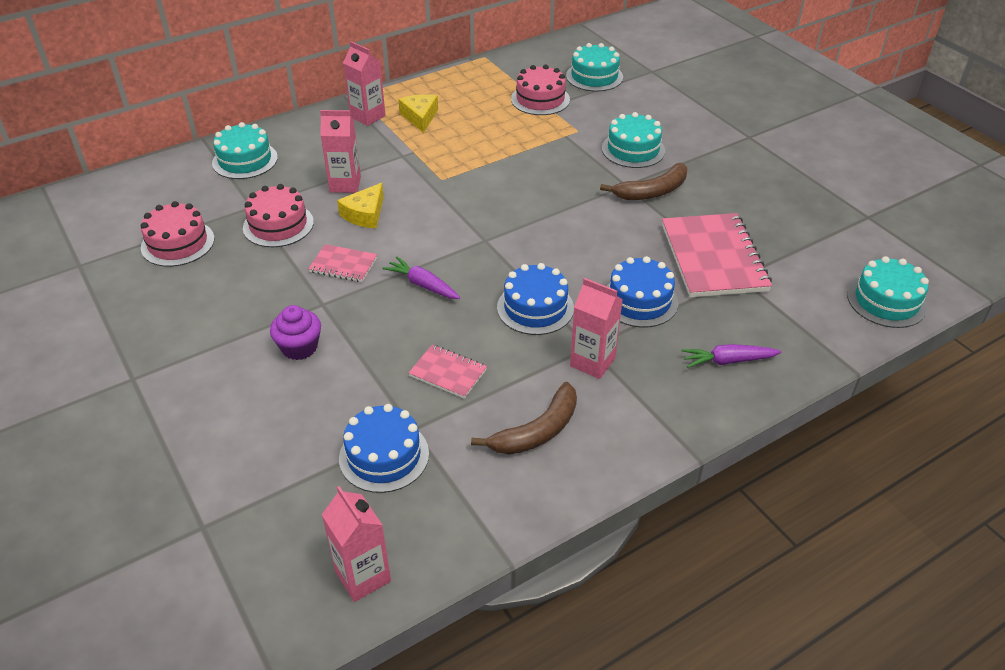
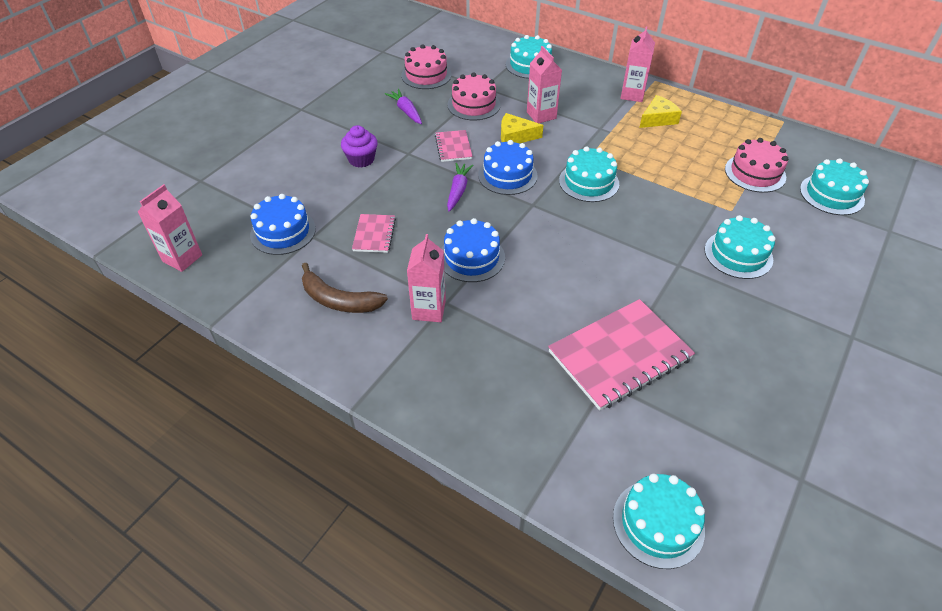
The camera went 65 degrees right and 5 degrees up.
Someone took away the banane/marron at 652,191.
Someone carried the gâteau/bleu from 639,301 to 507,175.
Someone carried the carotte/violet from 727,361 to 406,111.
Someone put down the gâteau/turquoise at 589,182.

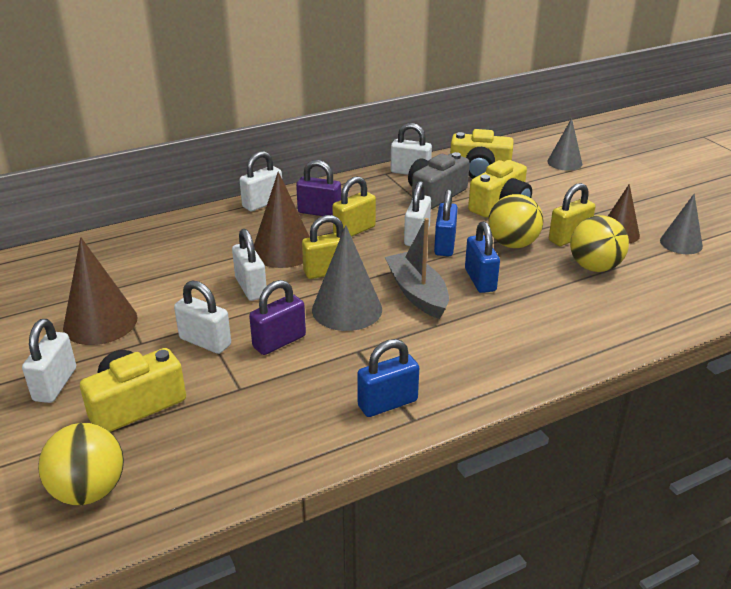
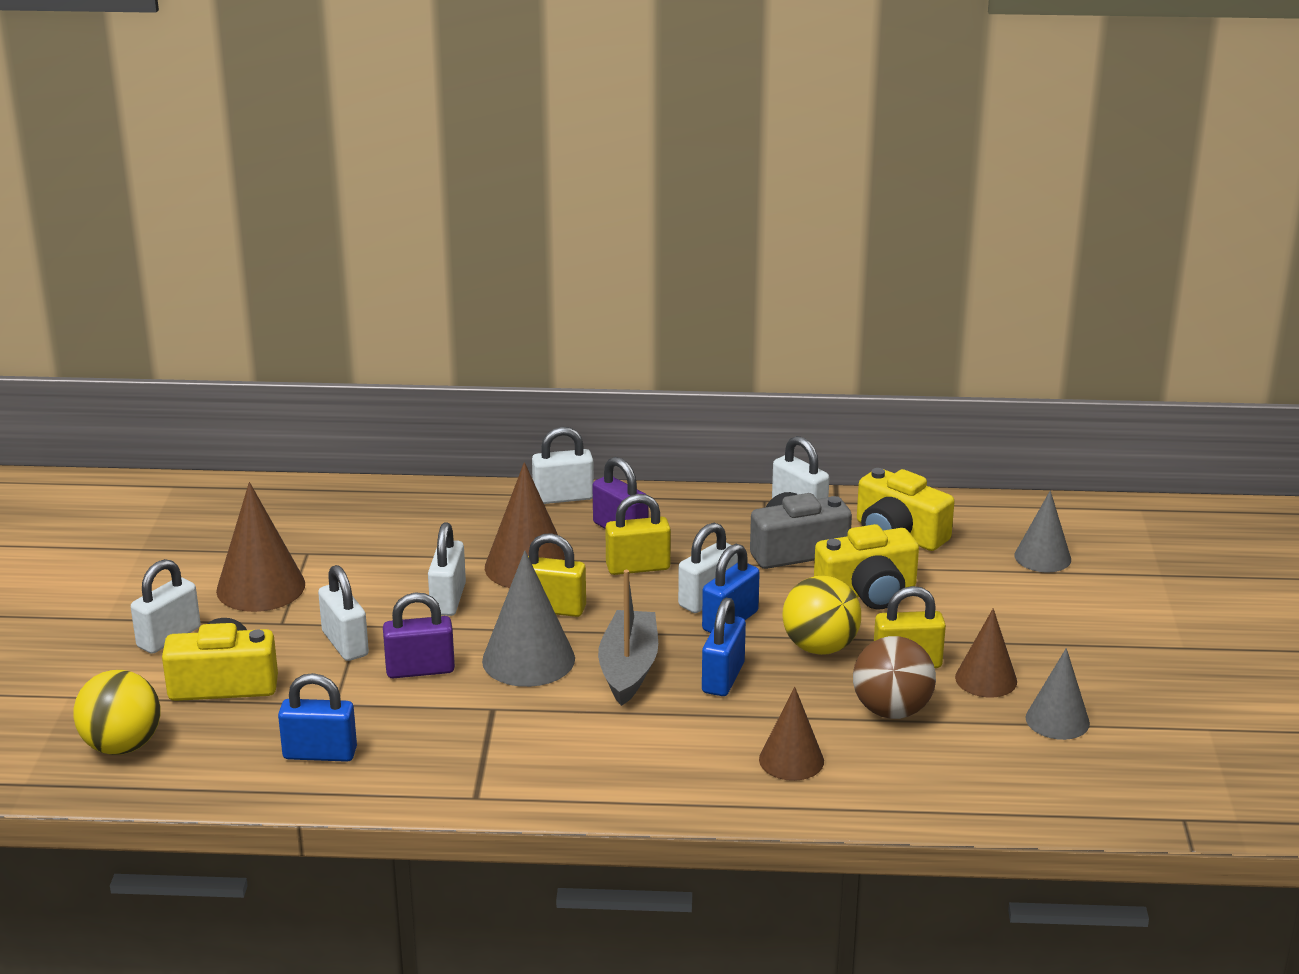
The camera went 30 degrees right and 5 degrees down.
Someone carried the cadenas/bleu from 387,403 to 320,754.
Someone repainted the balle/jaune at 594,267, which became the balle/marron at 891,710.
Someone put down the cône/marron at 791,760.

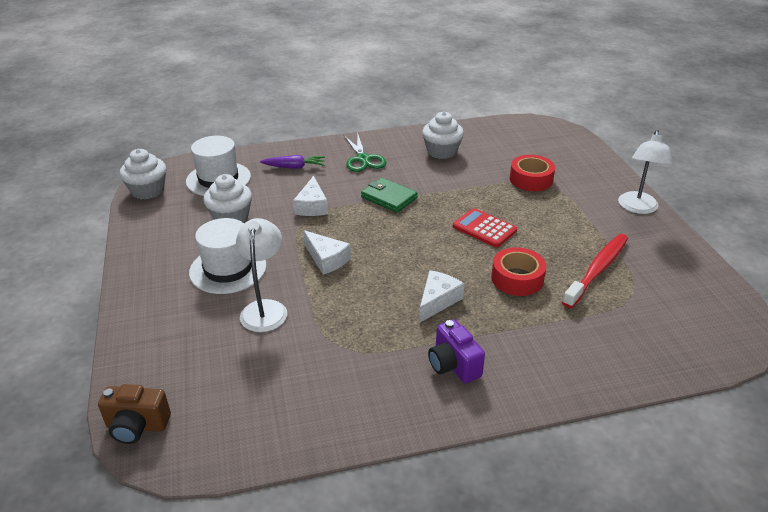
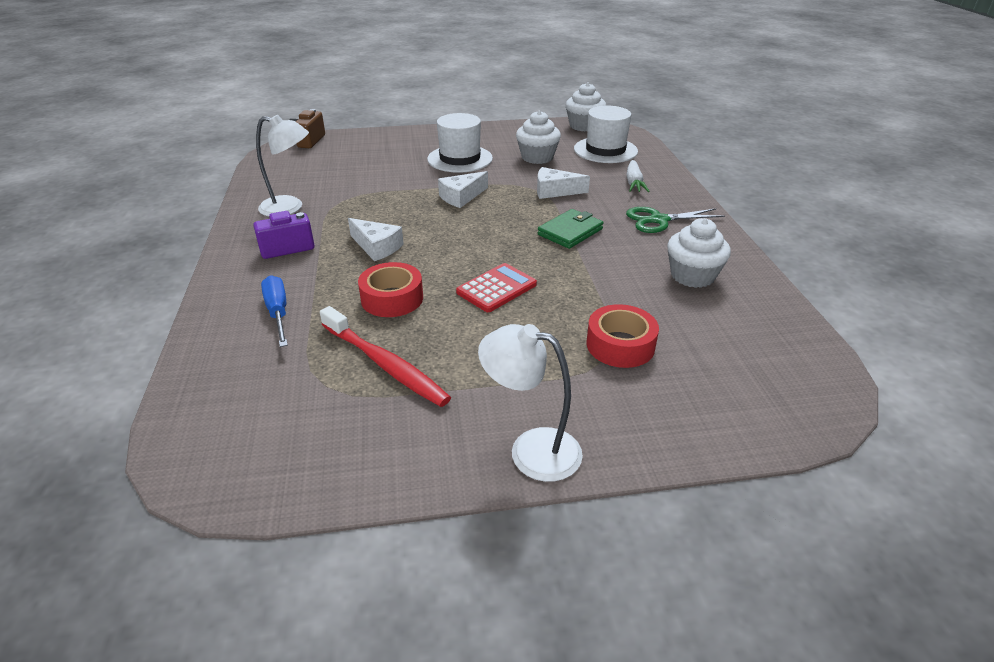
The camera went 95 degrees right and 0 degrees up.
Someone carried the lampe/blanc from 265,308 to 290,207.
Someone repainted the carotte/violet at 294,167, which became the carotte/blanc at 634,183.
Someone put down the tournevis/bleu at 278,312.

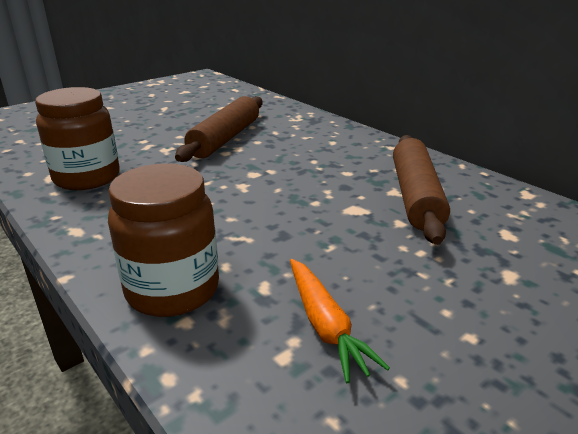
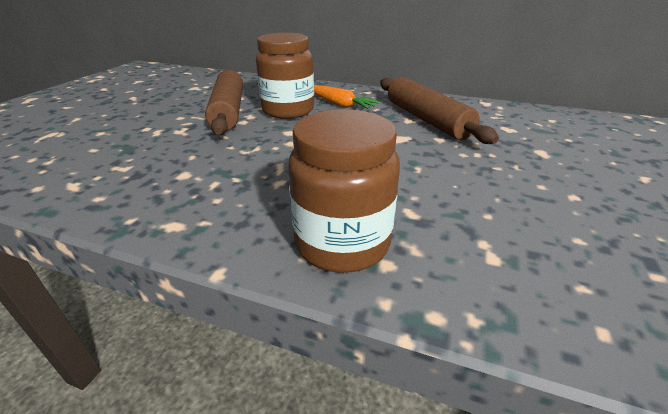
The camera went 30 degrees left and 5 degrees up.
Someone carried the bocal/marron from 87,178 to 288,110.
Someone carried the carotte/orange from 325,325 to 339,104.

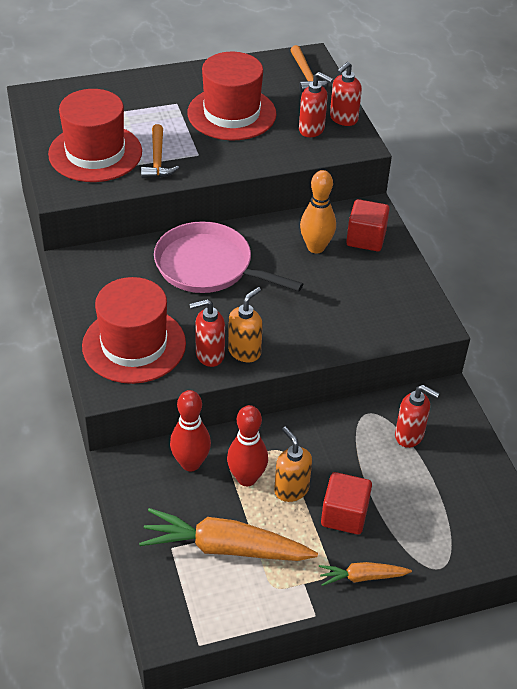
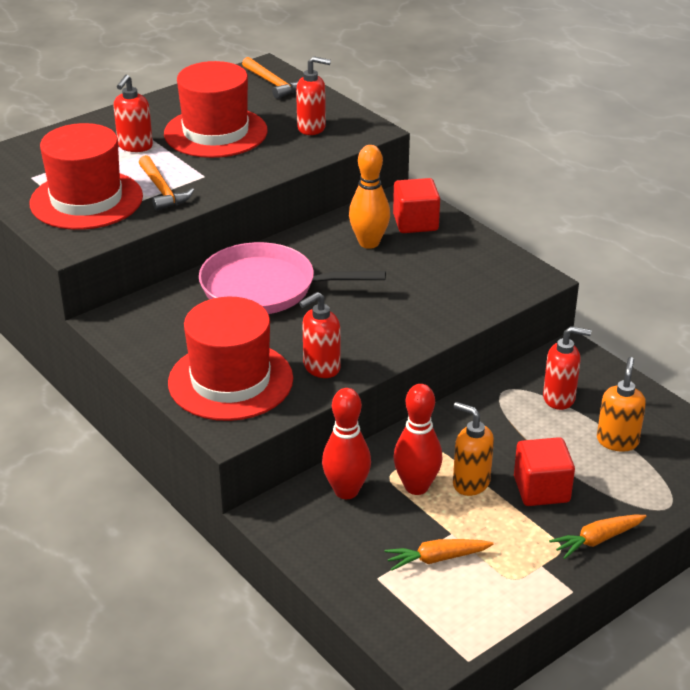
The camera went 20 degrees left and 10 degrees down.
Someone scaled the carotte/orange at 226,548 by 0.52.
Someone carried the distributeur de savon/orange from 244,351 to 617,441.
Someone carried the distributeur de savon/rouge from 343,119 to 135,146.

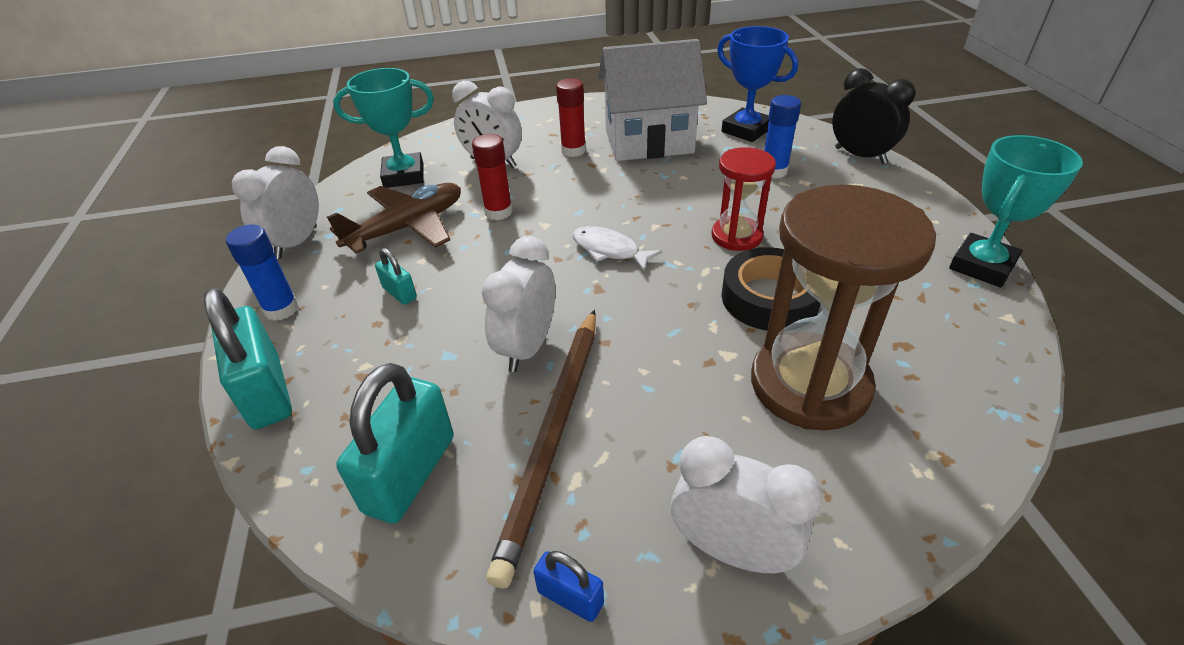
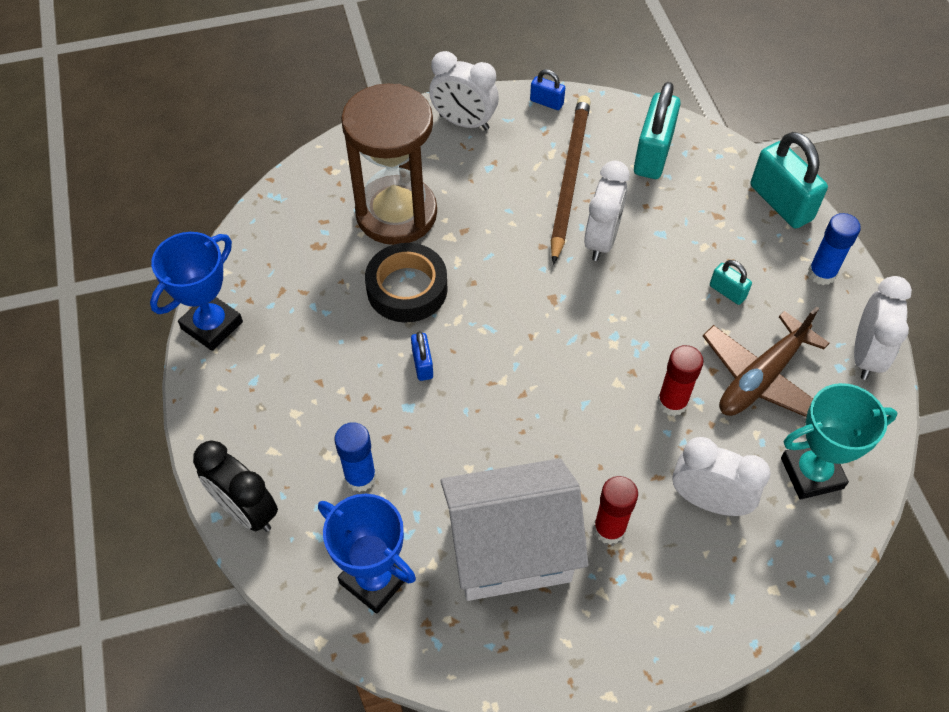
The camera went 175 degrees right and 15 degrees up.
Someone took away the poisson/blanc at 609,250.
Someone swapped the sablier/rouge at 736,236 for the cadenas/bleu at 422,364.
Someone repainted the trophée/turquoise at 982,266, which became the trophée/bleu at 212,325.

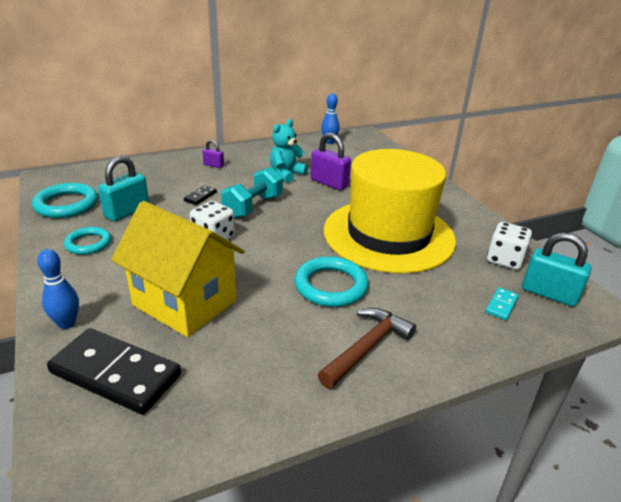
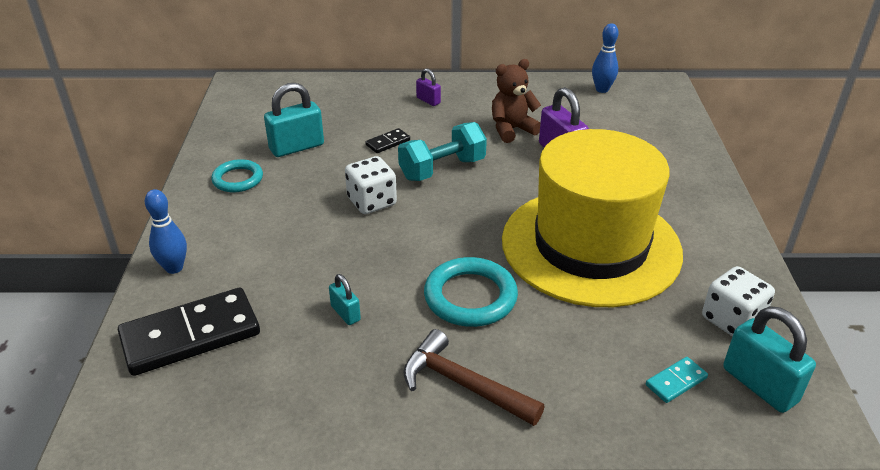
The camera went 25 degrees right and 5 degrees up.
Someone took away the anneau/turquoise at 66,204.
Someone rotated the domino/noir at 115,374 by 75 degrees counterclockwise.
Someone took away the maison/jaune at 185,303.
Someone repainted the ours en peluche/turquoise at 286,174, which became the ours en peluche/marron at 512,130.
Someone rotated the marteau/marron at 367,347 by 120 degrees counterclockwise.
Someone put down the cadenas/turquoise at 345,313.

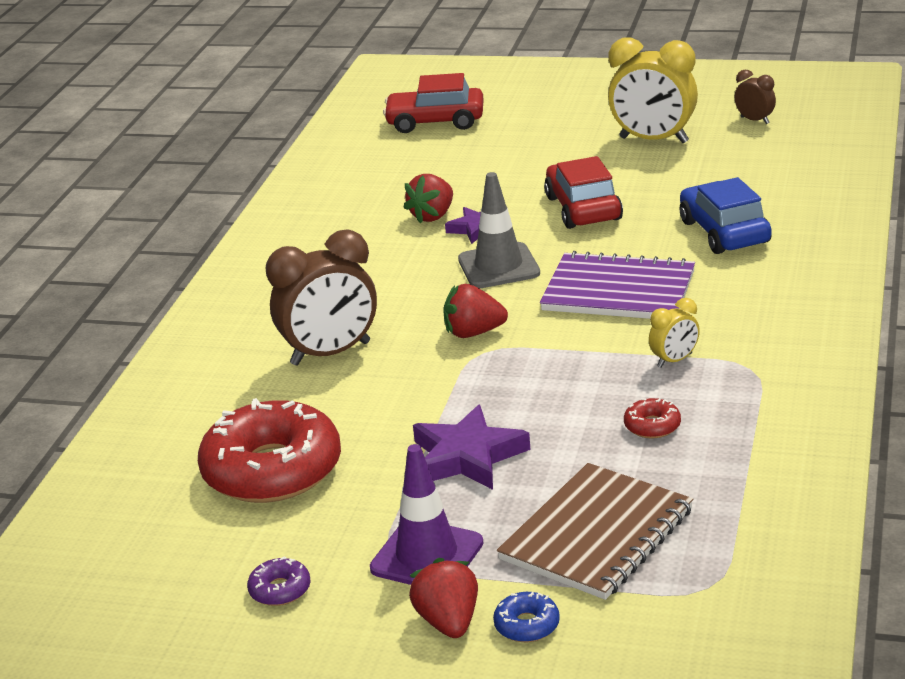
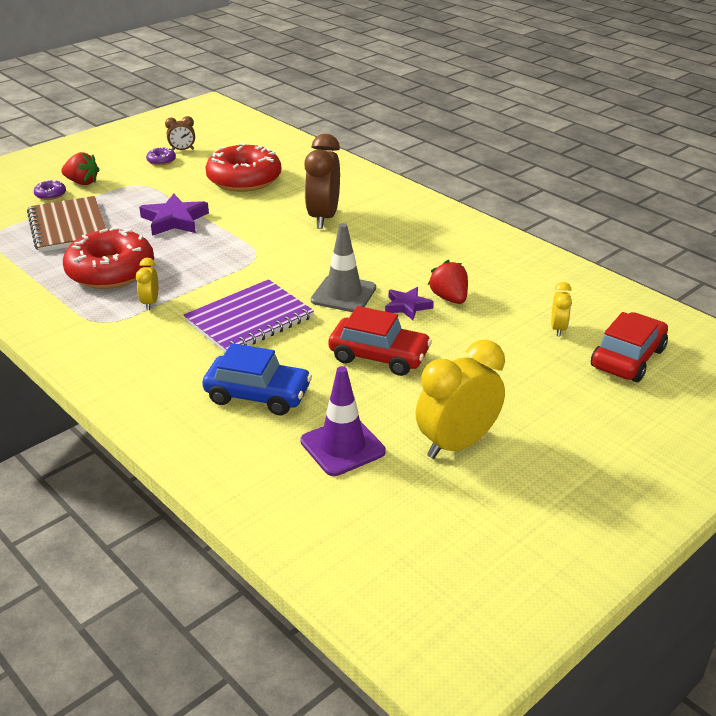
The camera went 120 degrees right and 5 degrees up.
Someone carried the cône de chantier/violet from 427,556 to 342,446.
Someone took away the fraise/rouge at 473,333.
Someone repainted the beignet/bleu at 527,625, which became the beignet/violet at 50,195.
Someone scaled the beignet/rouge at 652,426 by 2.49.
Someone carried the réveil/marron from 755,120 to 182,150.
Someone put down the réveil/jaune at 558,328.

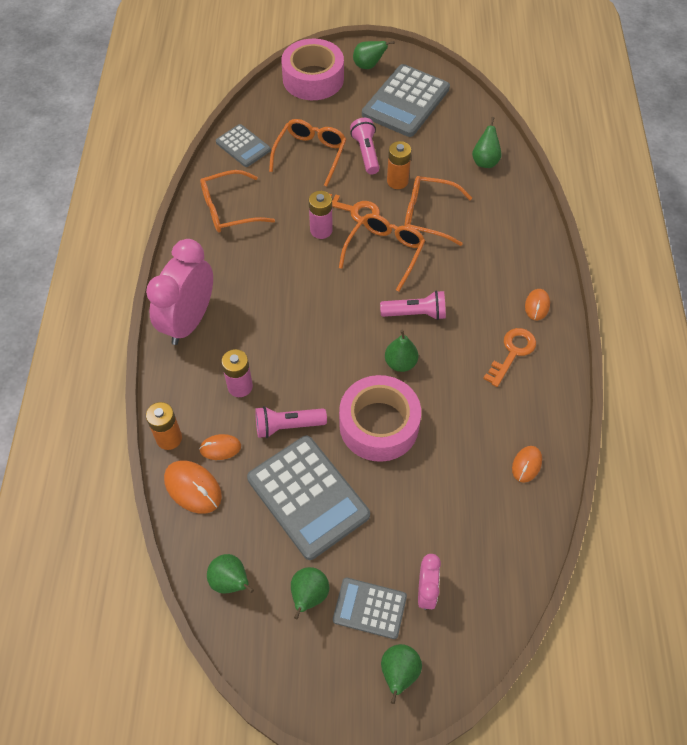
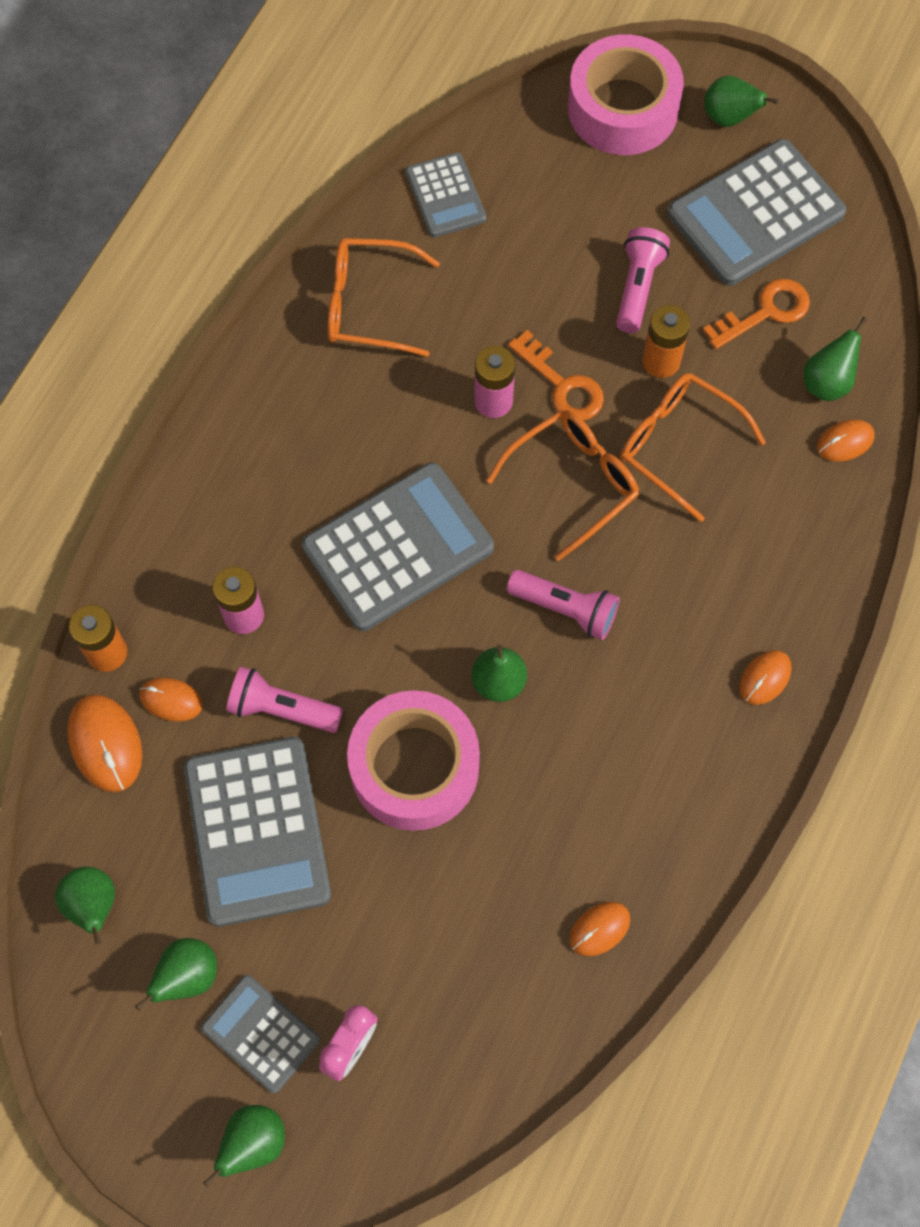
The camera went 25 degrees right and 10 degrees up.
Someone took away the réveil/rose at 189,321.
Someone took away the lunettes/orange at 310,154.
Someone carried the clé/orange from 512,353 to 765,312.
Someone put down the calculatrice/gris at 398,547.
Someone put down the souris/orange at 845,442.

